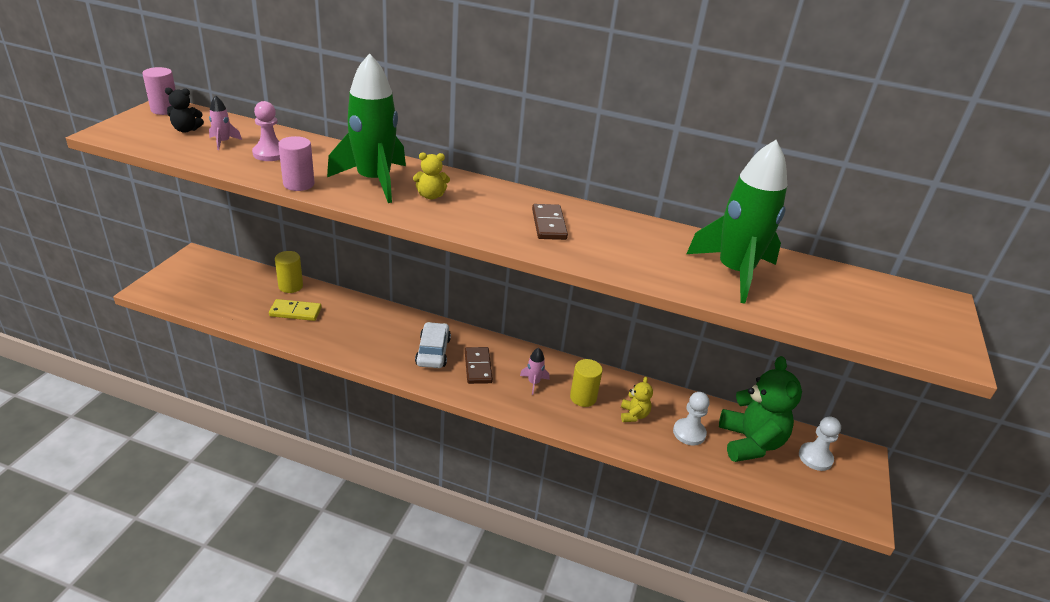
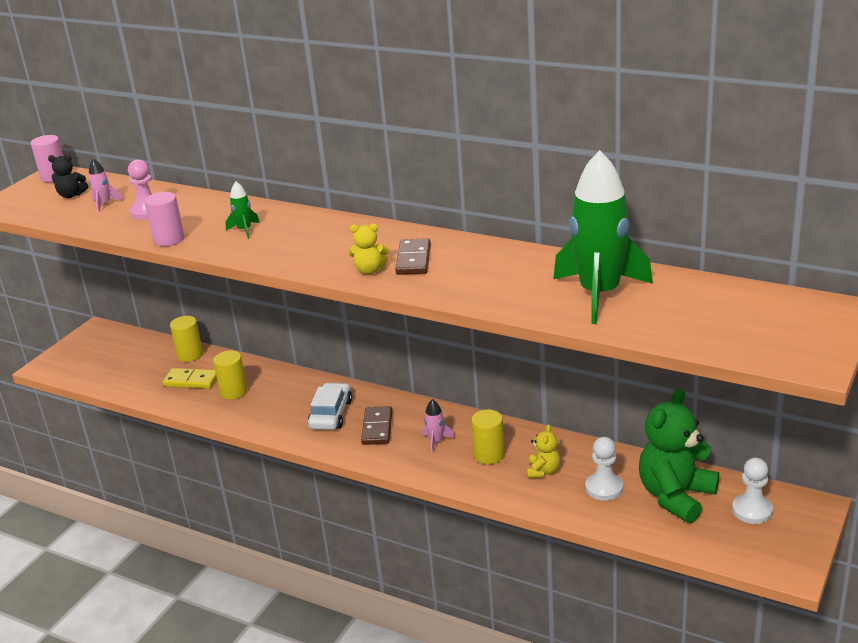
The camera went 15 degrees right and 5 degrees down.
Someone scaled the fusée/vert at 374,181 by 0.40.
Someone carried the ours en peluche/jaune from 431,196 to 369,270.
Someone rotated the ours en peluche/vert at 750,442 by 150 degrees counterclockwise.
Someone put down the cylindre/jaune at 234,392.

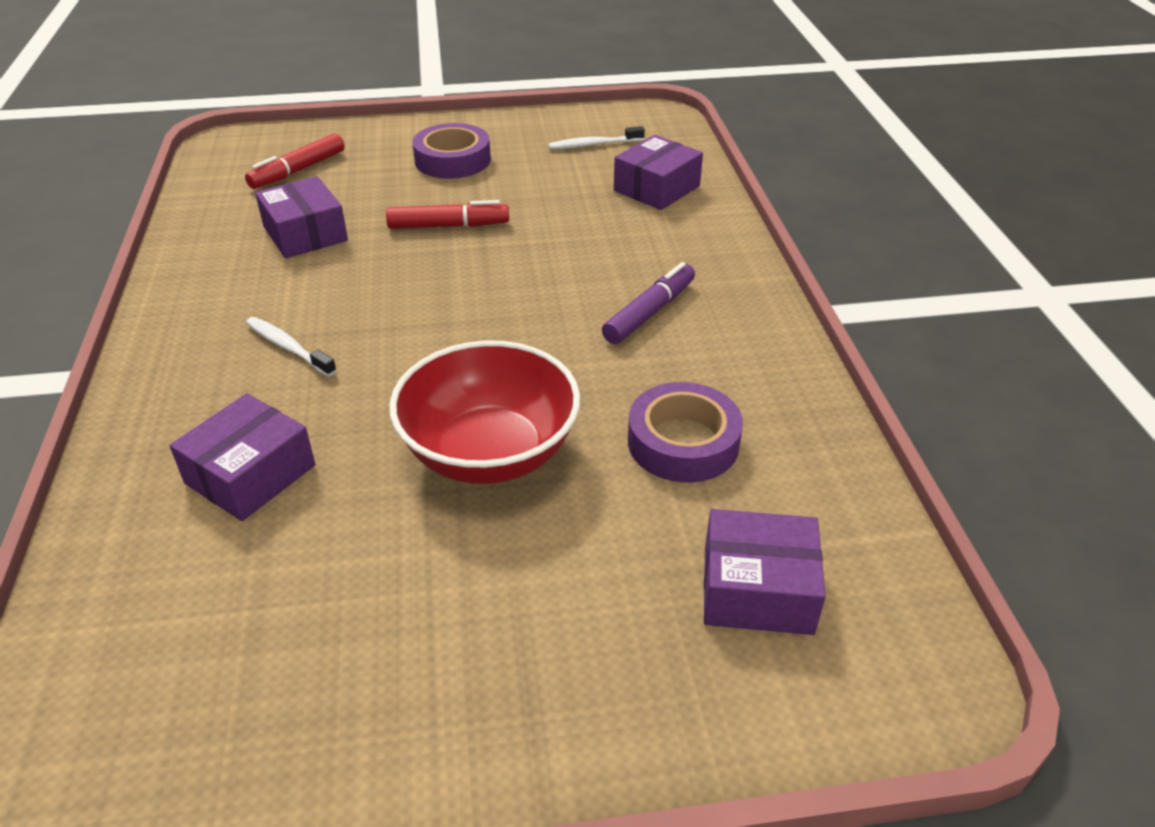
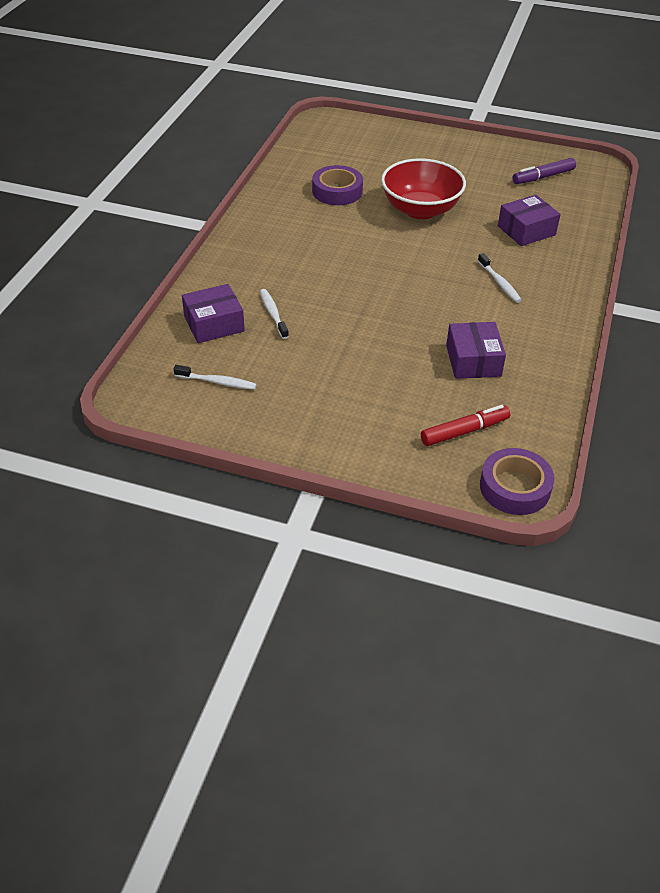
The camera went 155 degrees left and 5 degrees up.
Someone took away the feutre/rouge at 448,226.
Someone carried the ruban adhésif/violet from 452,160 to 515,487.
Someone carried the feutre/violet from 649,312 to 543,177.
Someone took away the boîte/violet at 757,589.
Someone put down the brosse à dents/blanc at 273,314.

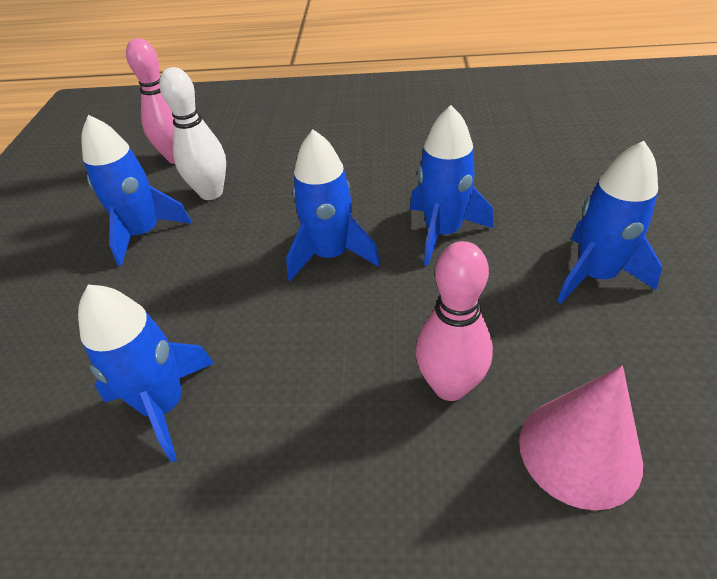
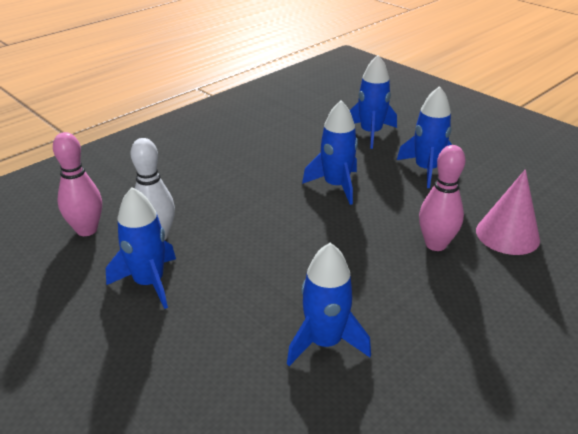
The camera went 50 degrees left and 10 degrees down.
Someone carried the fusée/bleu from 331,255 to 370,133.

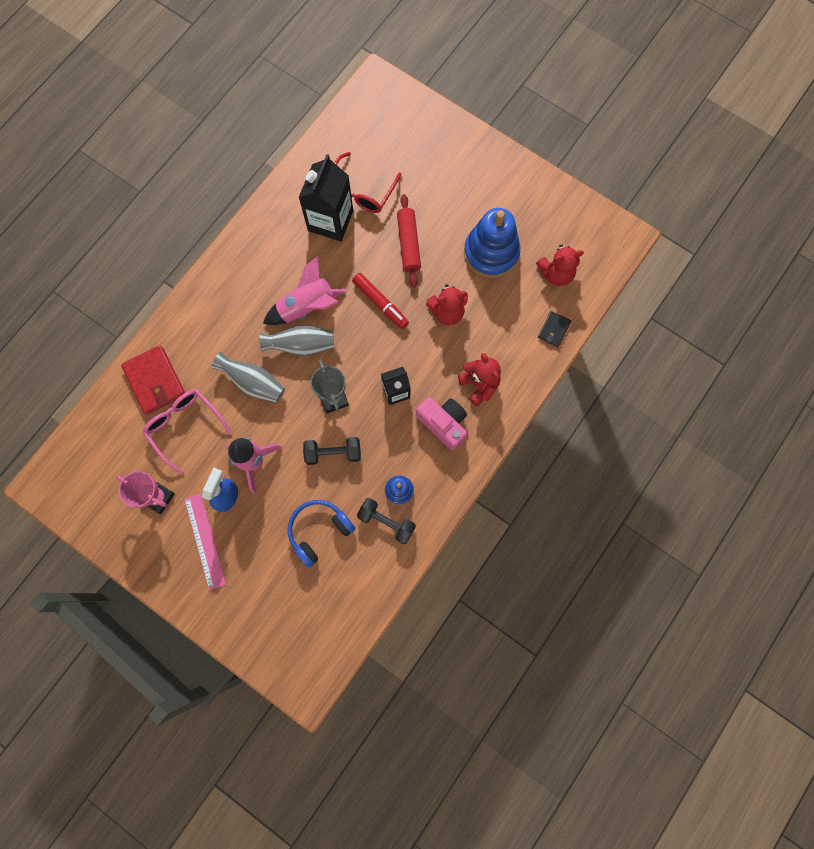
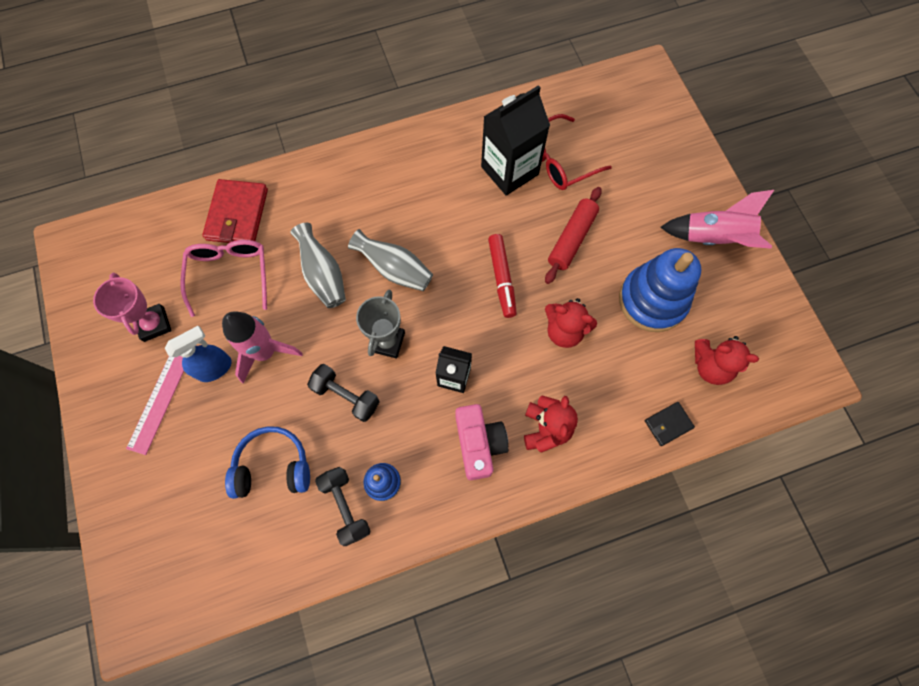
The camera went 35 degrees right and 5 degrees down.
Someone carried the fusée/rose from 306,307 to 713,238.

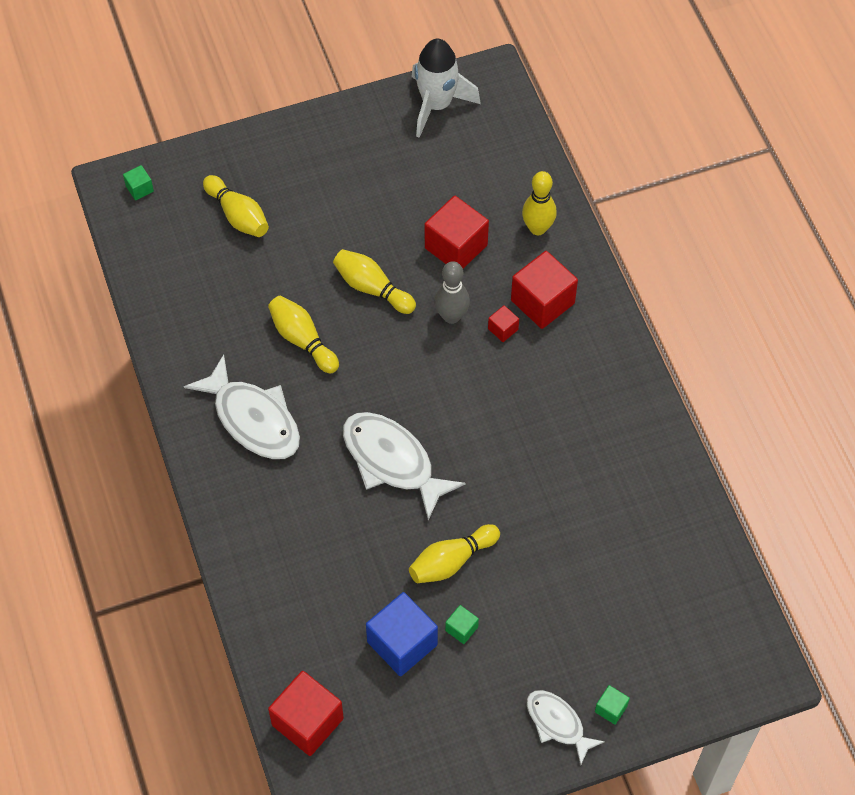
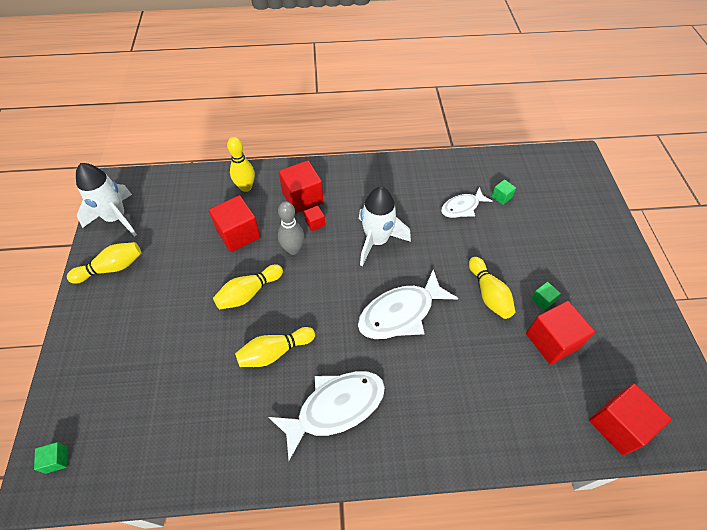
The camera went 75 degrees left and 5 degrees down.
Someone carried the quille/jaune from 238,215 to 111,268.
Someone repainted the cube/bleu at 402,643, which became the cube/rouge at 552,341.
Someone carried the poisson/blanc from 557,724 to 462,207.
Someone carried the cube/vert from 611,709 to 501,197.
Someone put down the fusée/blanc at 377,240.

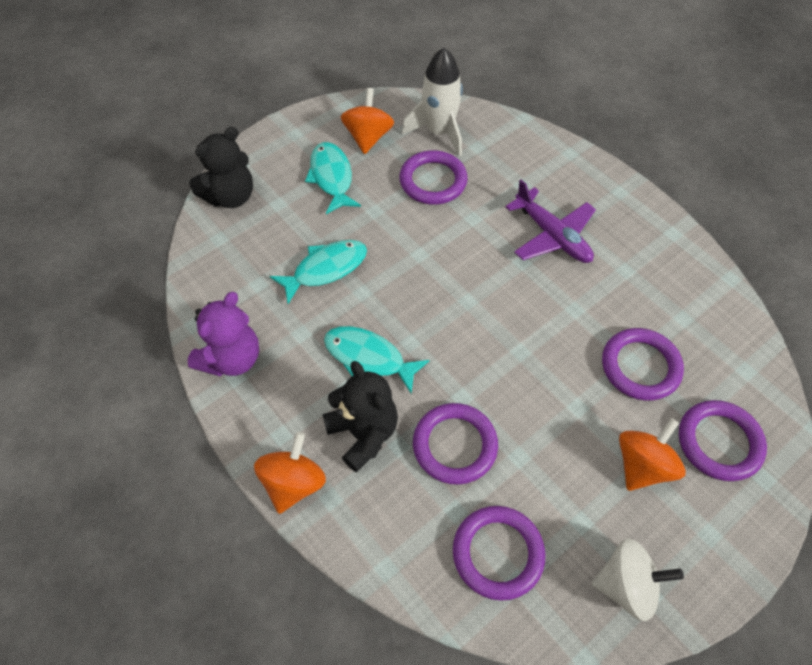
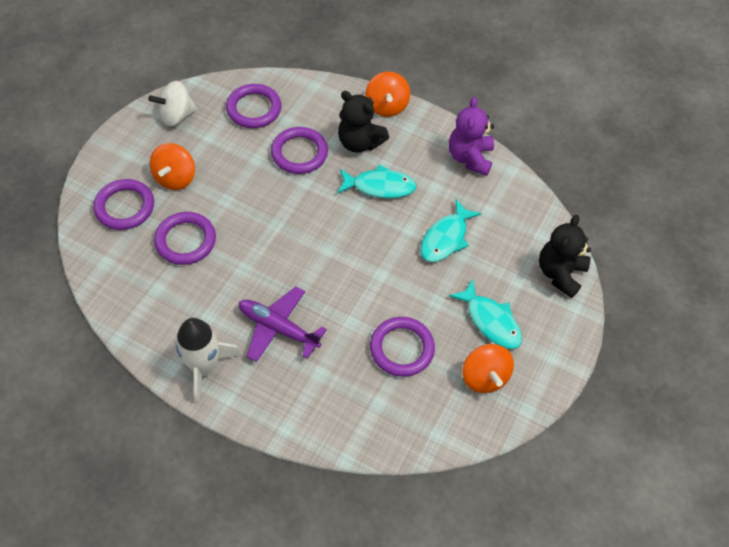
The camera went 155 degrees right and 0 degrees up.
Someone carried the fusée/blanc from 439,132 to 205,367.

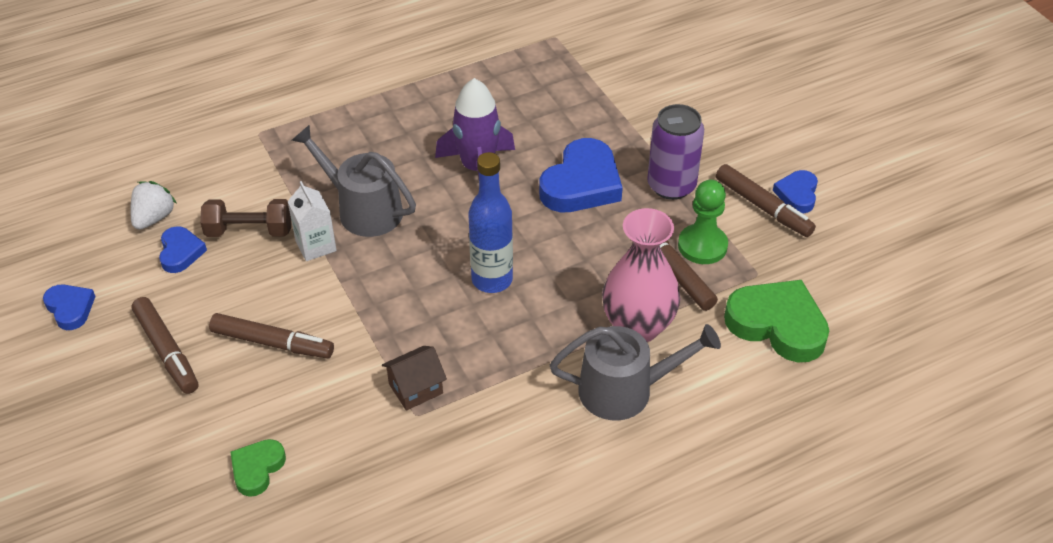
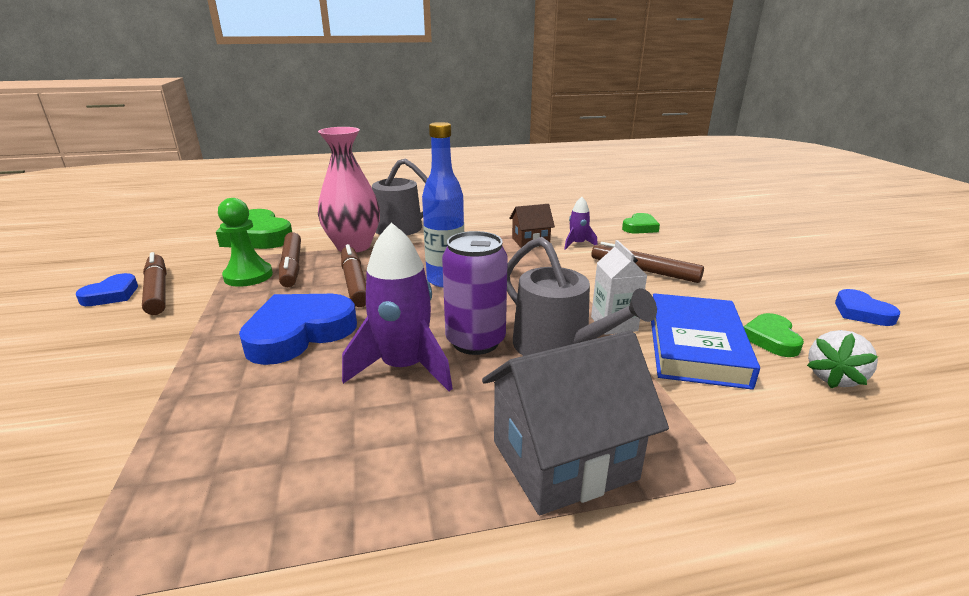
The camera went 165 degrees left and 20 degrees down.
Someone carried the feutre/marron from 167,351 to 354,283.
Someone repainted the cœur/bleu at 180,252, which became the cœur/vert at 771,339.
Someone swapped the haltère/marron at 249,231 for the livre/bleu at 696,346.
Someone carried the canette/violet from 671,186 to 475,341.
Someone put down the maison/gris at 564,460.
Someone put down the fusée/violet at 577,244.

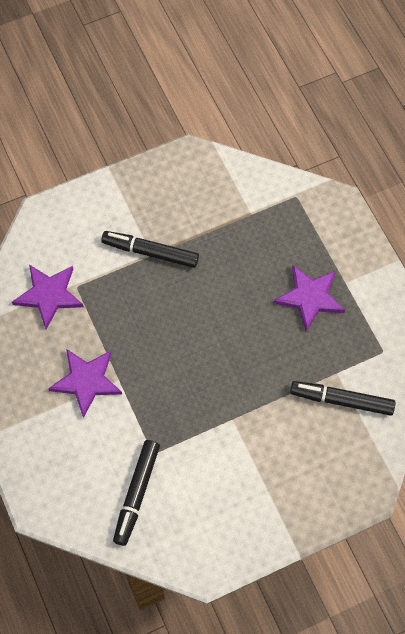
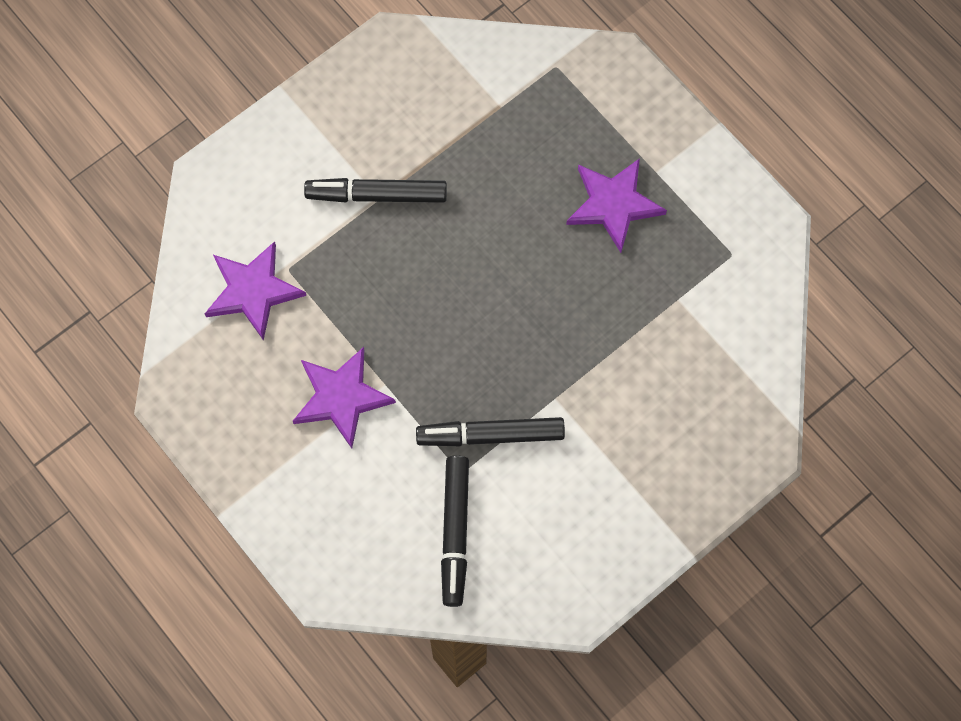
The camera went 15 degrees left and 5 degrees up.
Someone carried the feutre/noir from 342,400 to 491,435.

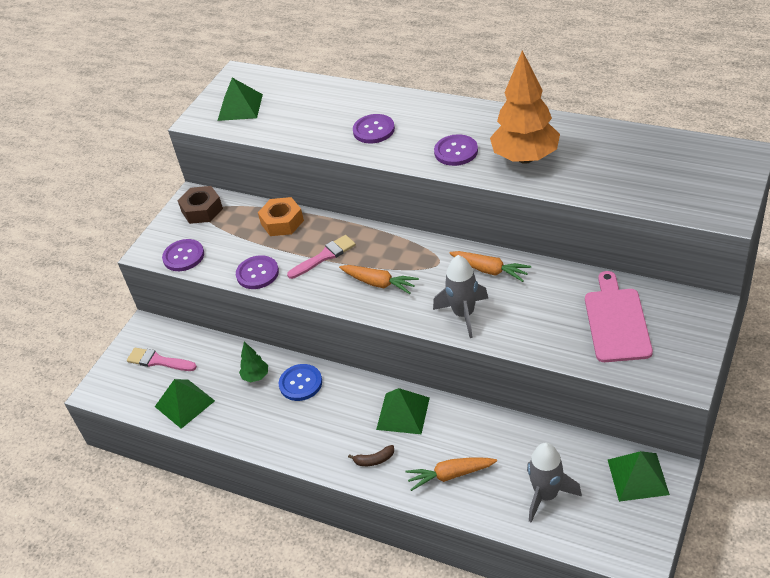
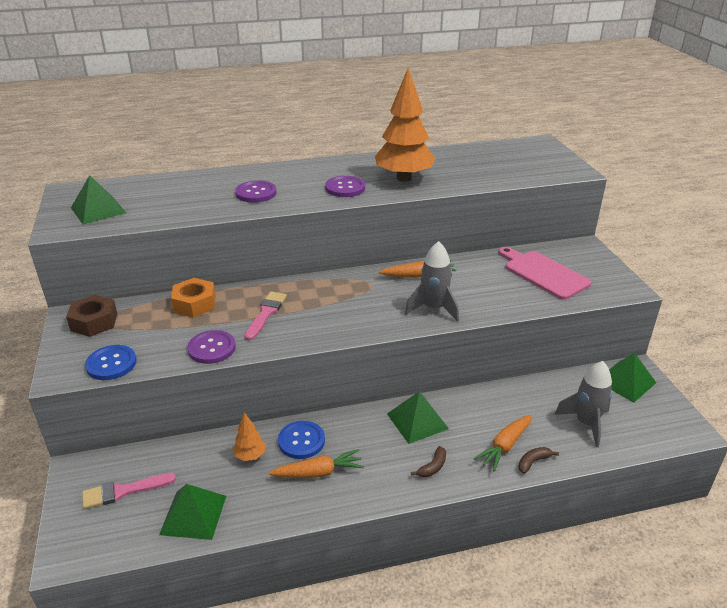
The camera went 45 degrees left and 10 degrees down.
Someone repainted the bouton/violet at 183,256, which became the bouton/bleu at 111,364.
Someone repainted the arbre/vert at 256,376, which became the arbre/orange at 250,456.
Someone carried the carotte/orange from 379,283 to 318,472.
Someone put down the banane/marron at 533,462.

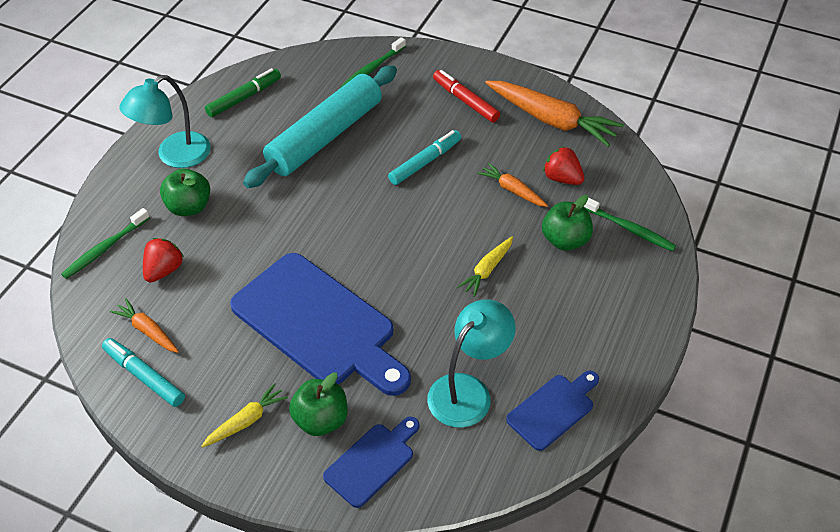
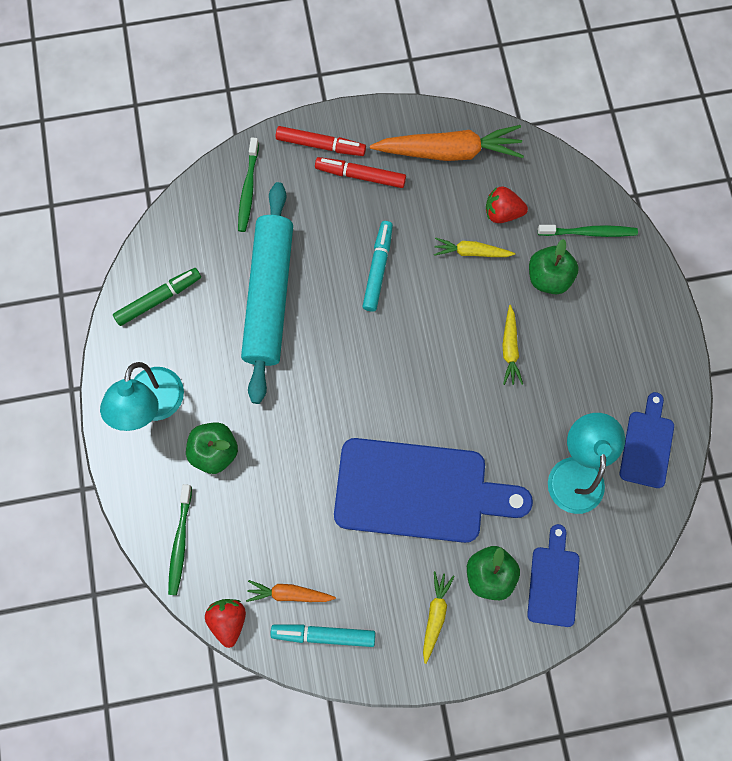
The camera went 35 degrees left and 25 degrees up.
Someone carried the fraise/rouge from 164,270 to 228,620.
Someone rotated the feutre/vert at 244,98 by 45 degrees clockwise.
Someone repainted the carotte/orange at 512,190, which became the carotte/jaune at 471,252.
Someone put down the feutre/rouge at 320,145.

